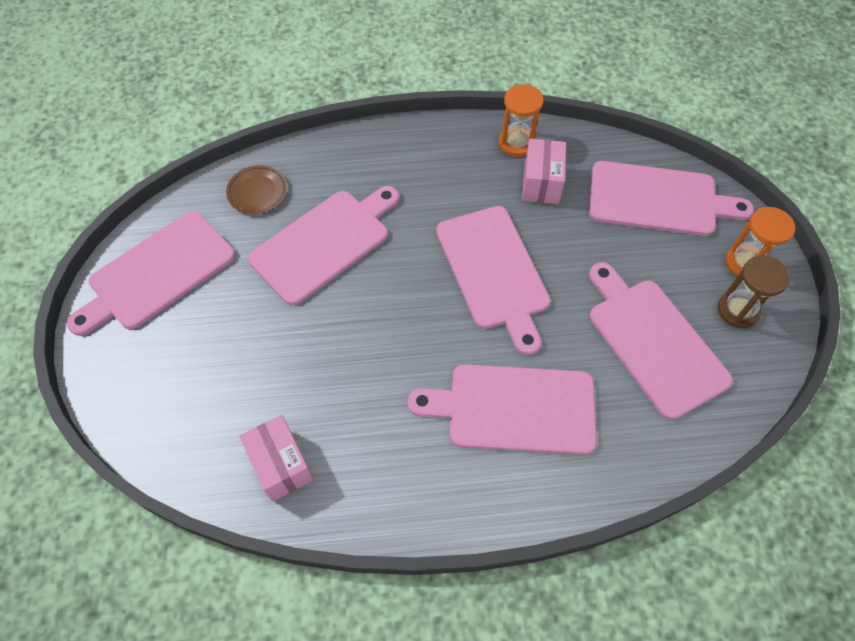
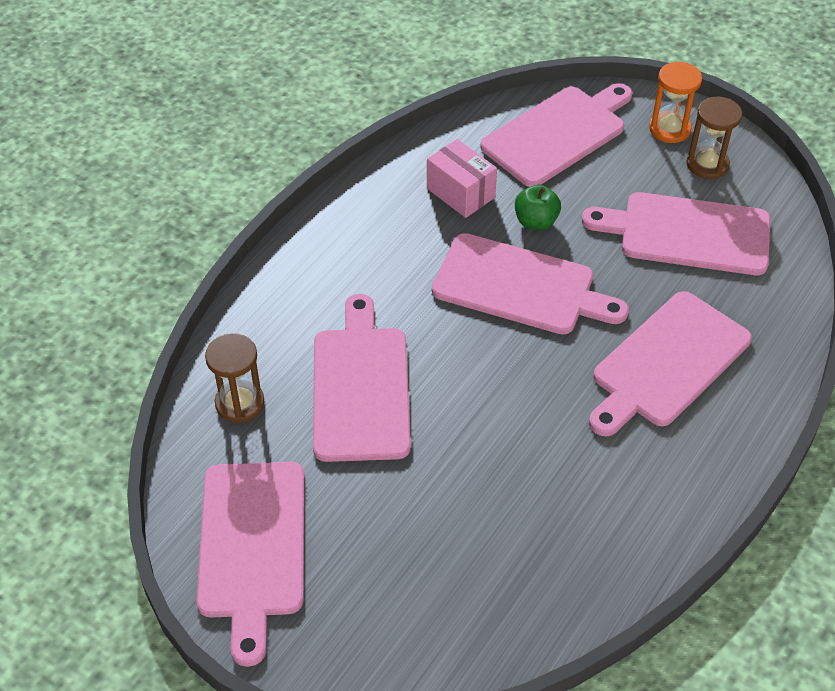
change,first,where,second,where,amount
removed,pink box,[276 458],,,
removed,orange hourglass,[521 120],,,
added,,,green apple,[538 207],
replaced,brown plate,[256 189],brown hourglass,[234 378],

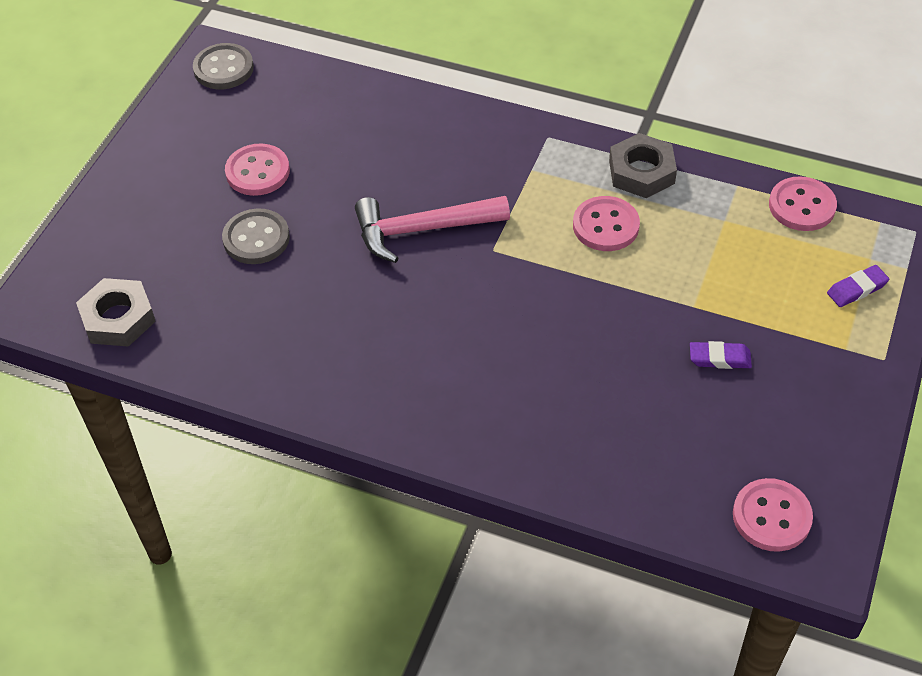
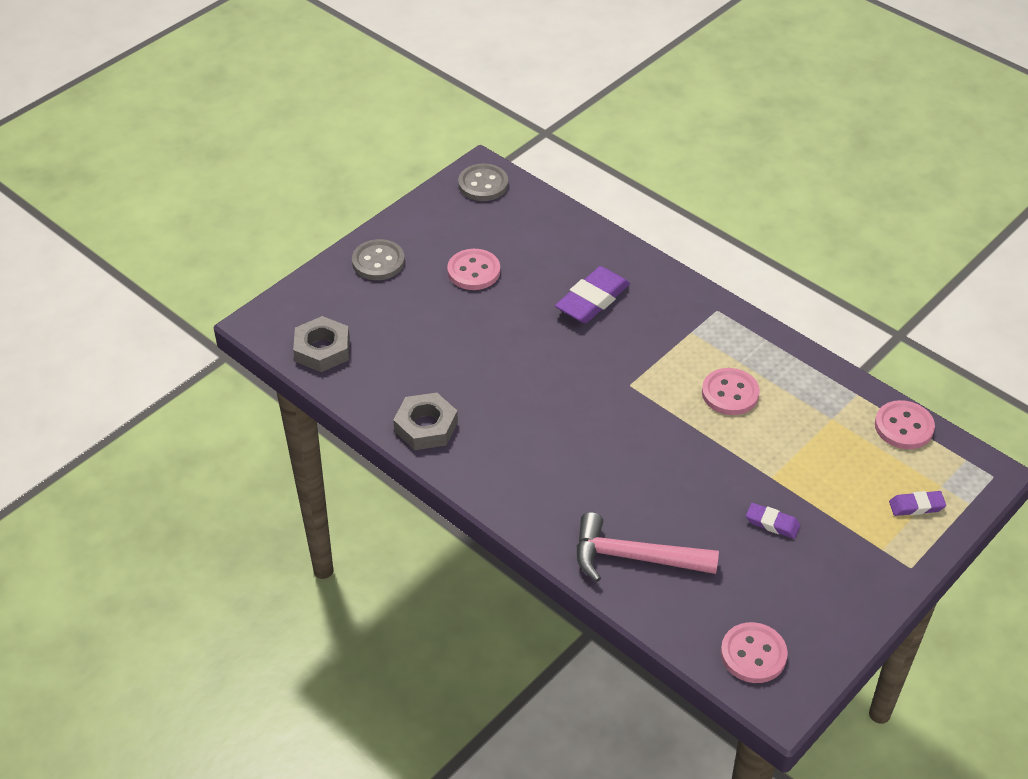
change,first,where,second,where,amount
added,,,purple eraser,[592 294],
moved,grey button,[256 236],,[378 259],
moved,pink hammer,[432 229],,[648 547],
moved,grey nut,[643 165],,[425 421],

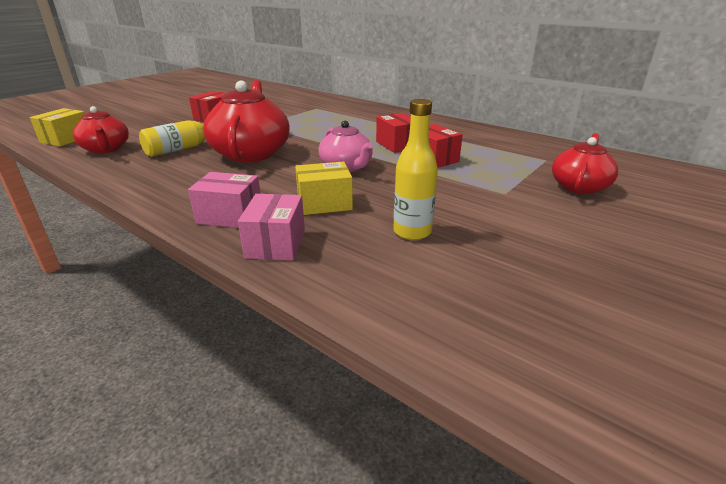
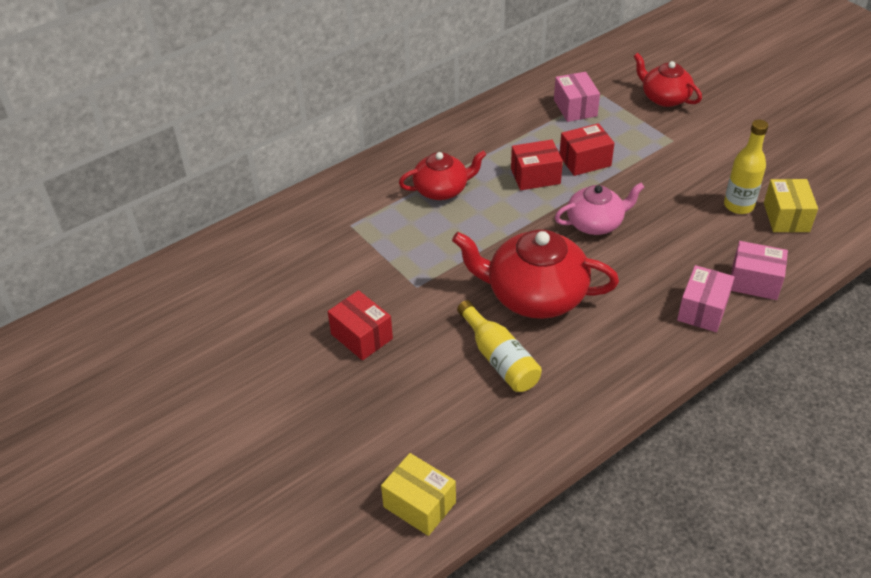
change,first,where,second,where,amount
added,,,pink box,[577 97],
moved,red teapot,[101 130],,[442 175],
moved,yellow box,[324 188],,[791 205],

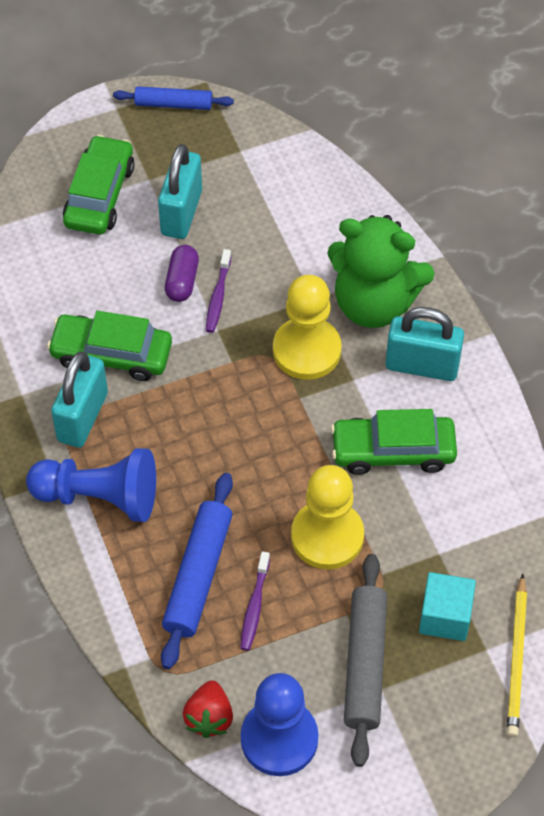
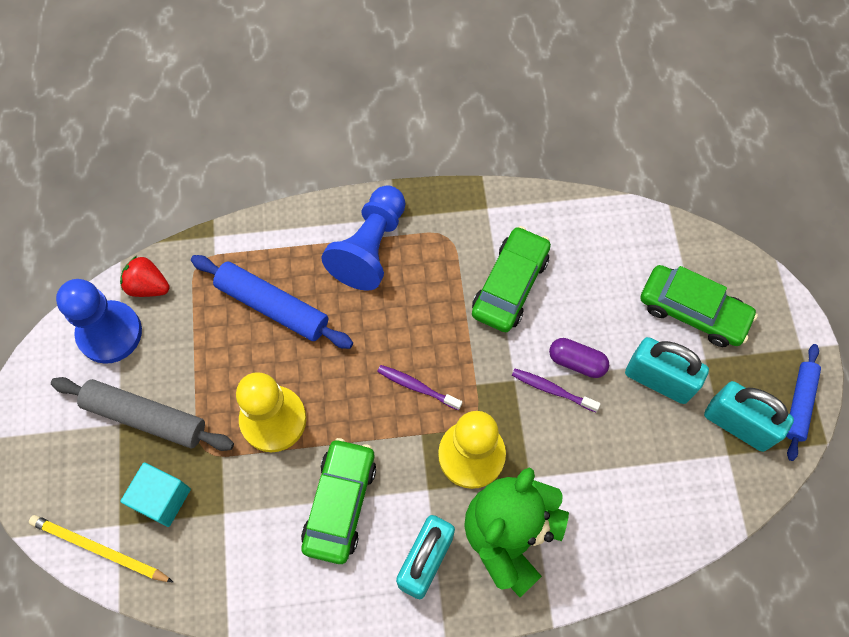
change,first,where,second,where,amount
moved,turquoise padlock,[79 400],,[749 416],
moved,purple toothbrush,[255 601],,[419 387],

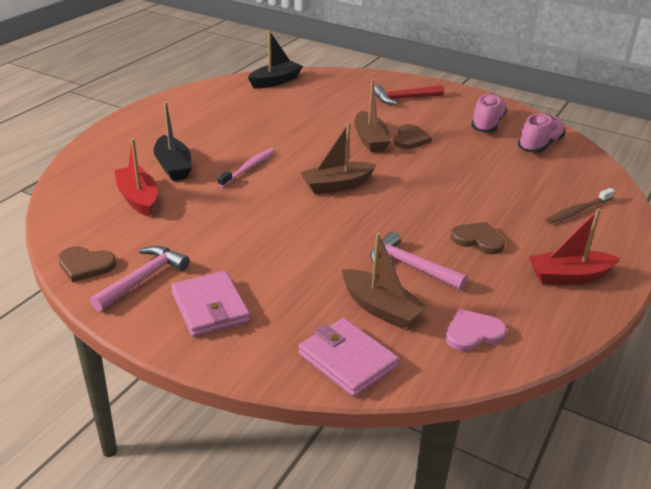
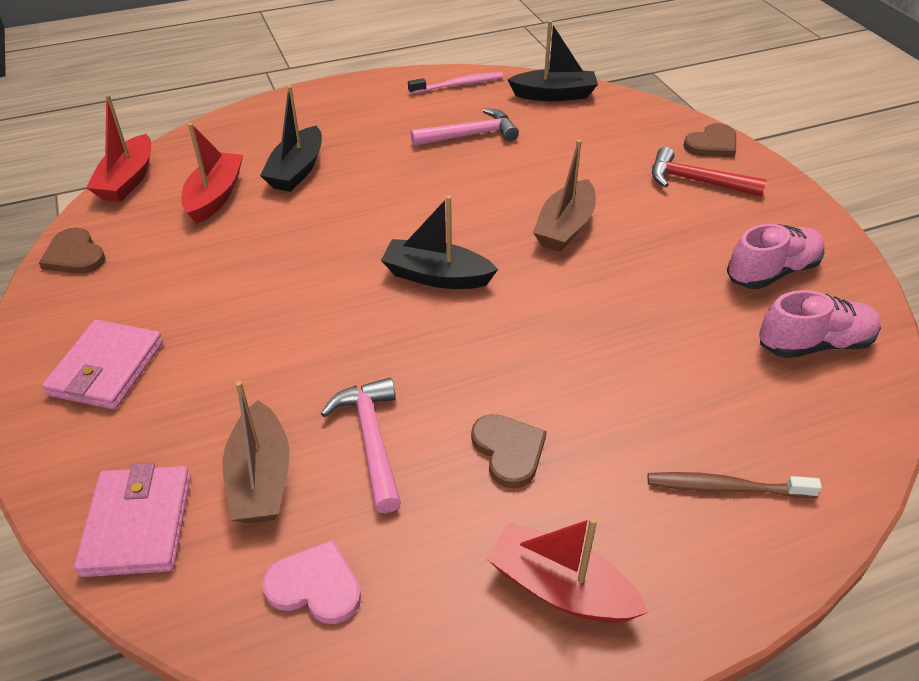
change,first,where,second,where,amount
added,,,red boat,[118 148],
moved,pink hammer,[140 279],,[464 127],
moved,pink toothbrush,[246 167],,[455 83],
moved,brown heart,[413 136],,[709 140],
recoloured,brown boat,[338 158],black boat,[439 242],

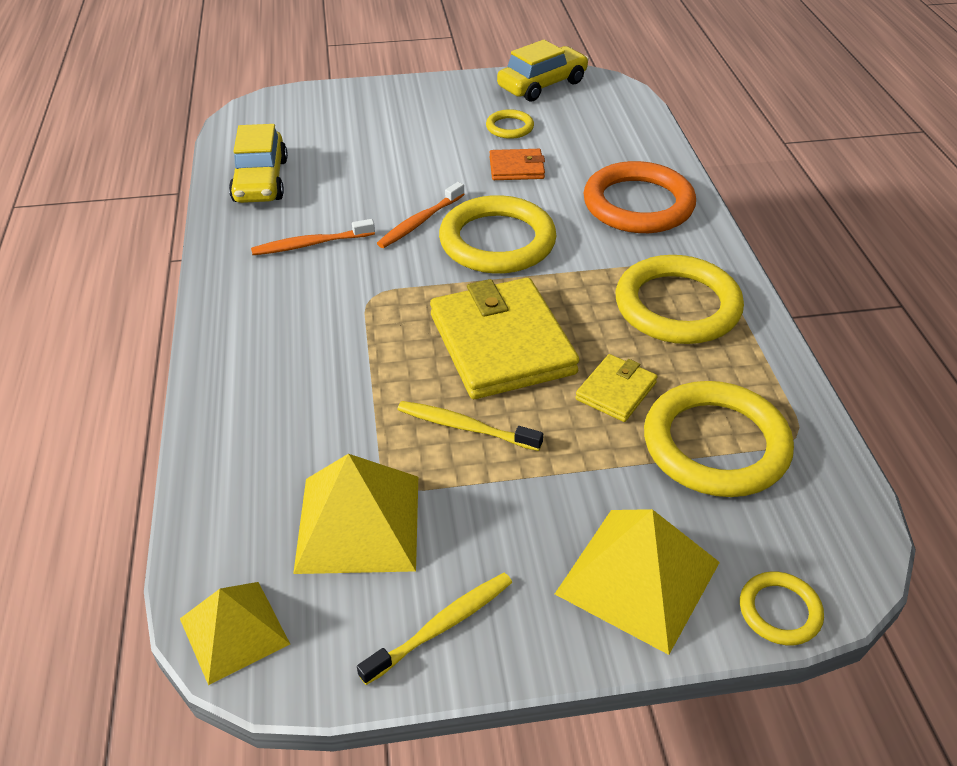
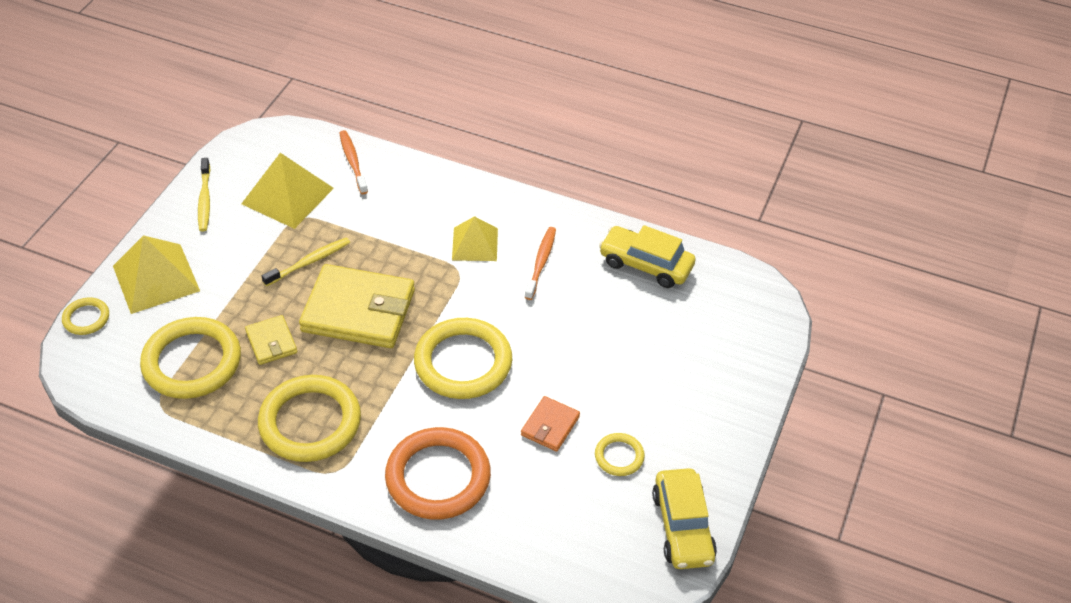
change,first,where,second,where,amount
moved,yellow pyramid,[235 633],,[475 238],
moved,orange toothbrush,[420 215],,[354 162],

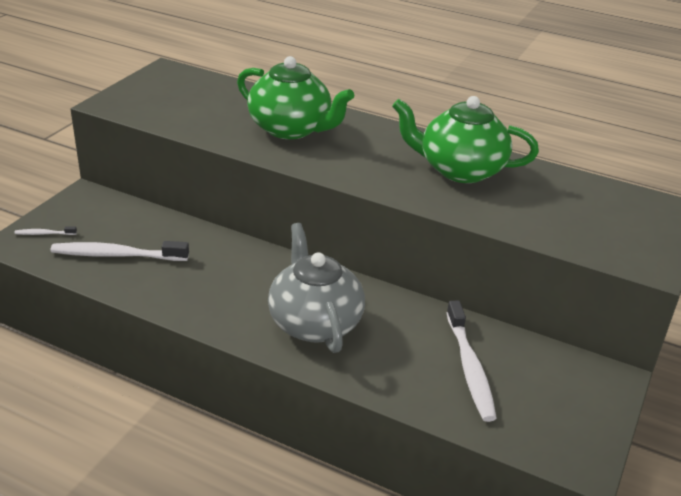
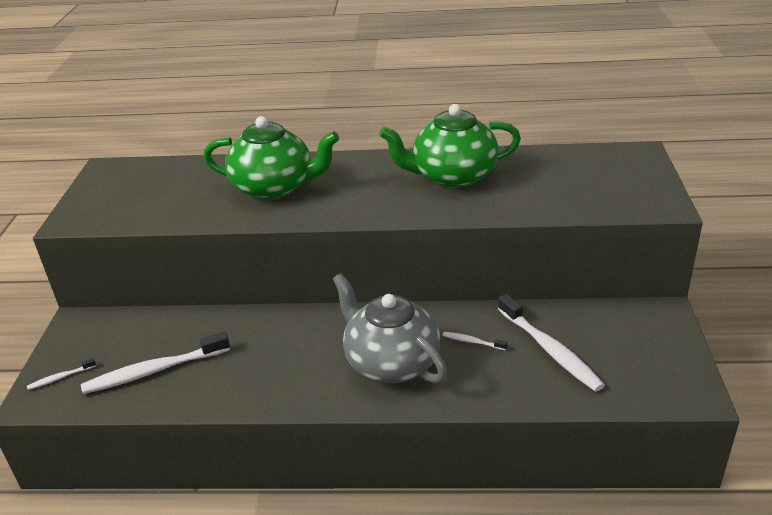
change,first,where,second,where,amount
added,,,white toothbrush,[474 341],

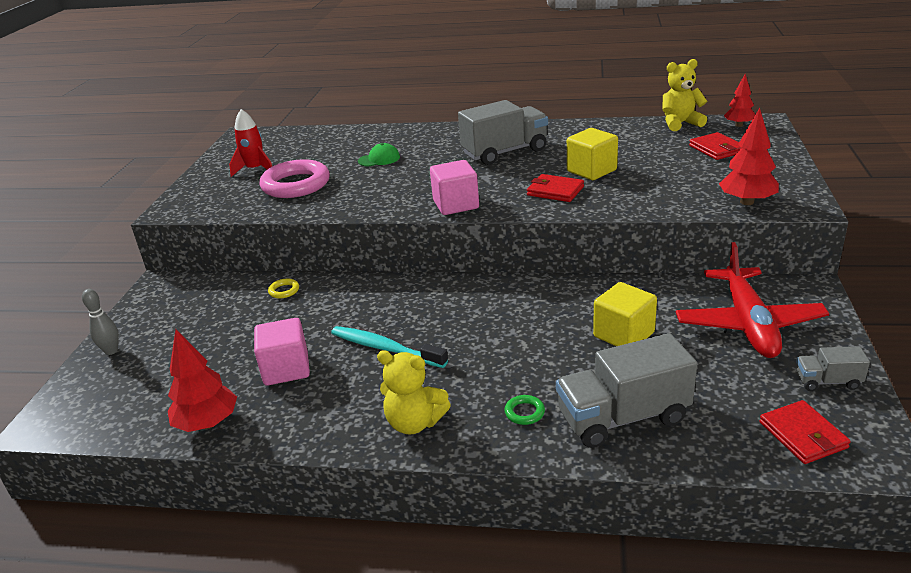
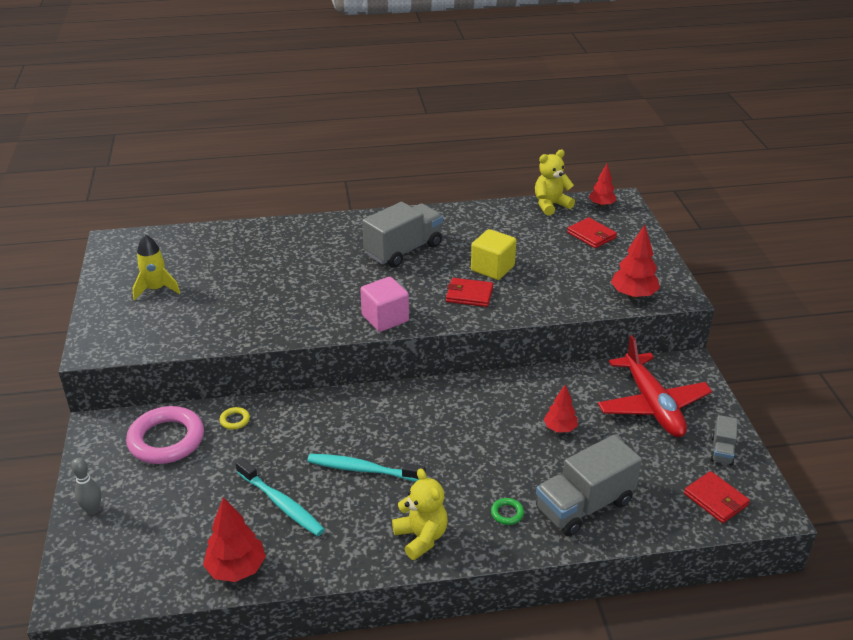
change,first,where,second,where,amount
removed,green cap,[379 155],,,
moved,pink ring,[294 178],,[165 435],
replaced,pink cube,[282 352],turquoise toothbrush,[280 497],
replaced,yellow cube,[625 314],red tree,[561 409],
recoloured,red rocket,[250 143],yellow rocket,[156 268],
turned,yellow teddy bear,[414 392],,[420 514],120 degrees counterclockwise
turned,grey truck,[833 368],,[724 440],60 degrees counterclockwise

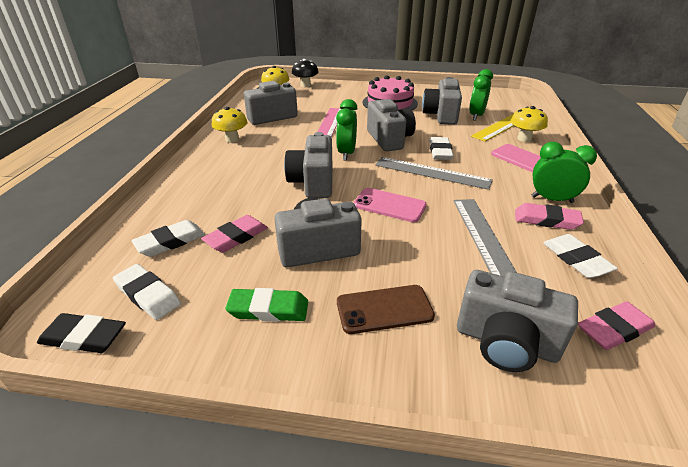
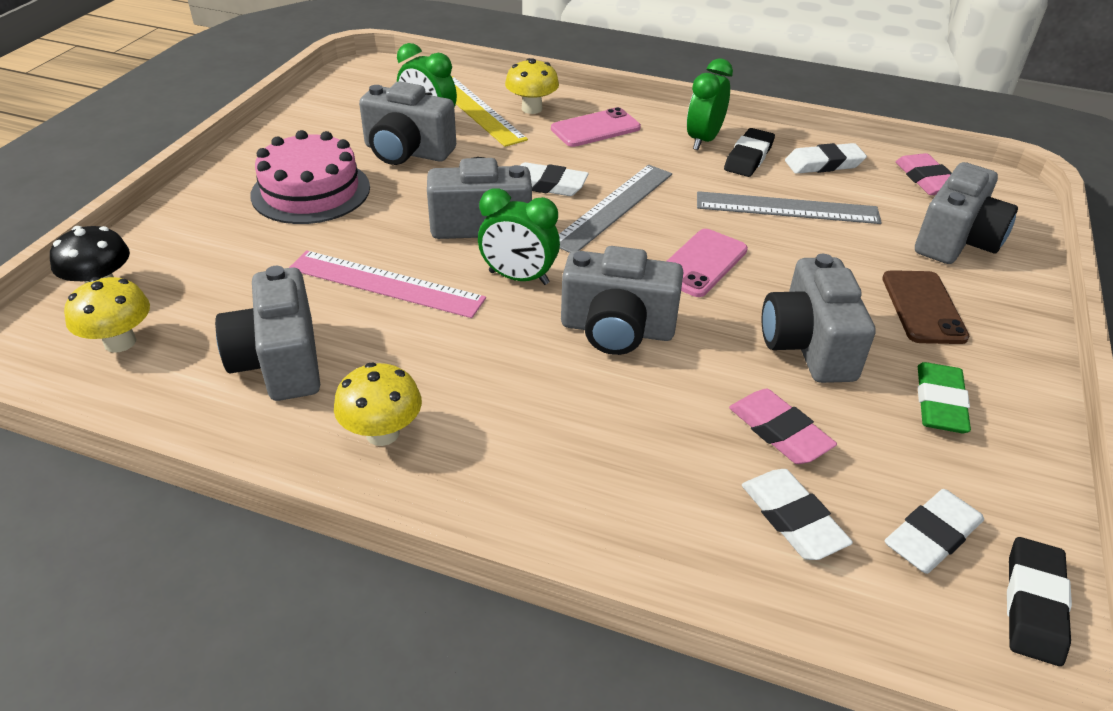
change,first,where,second,where,amount
recoloured,pink eraser,[549 216],black eraser,[749 152],

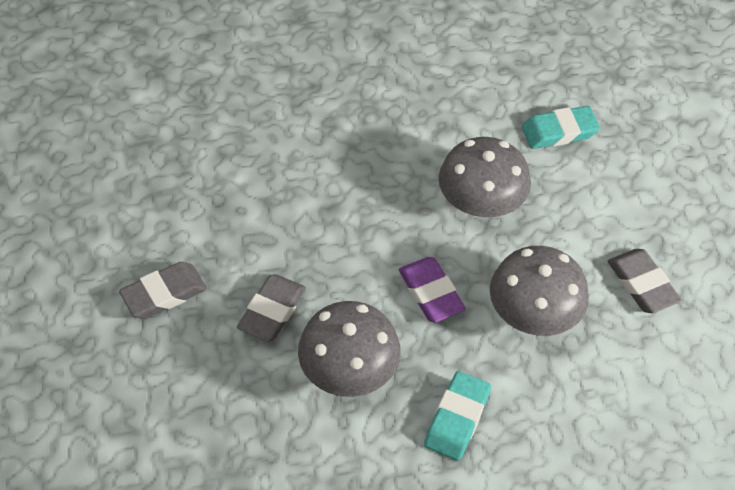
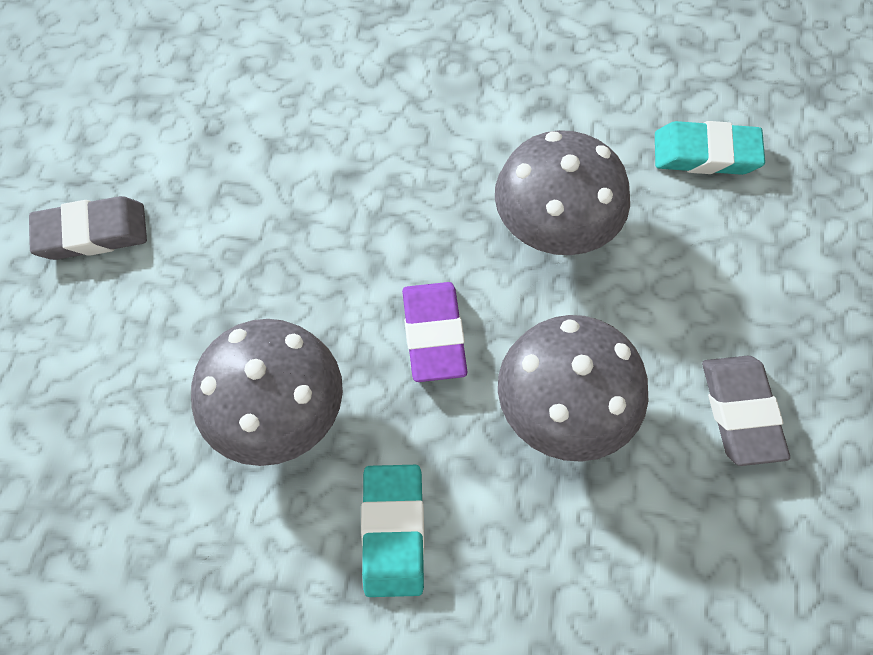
change,first,where,second,where,amount
removed,grey eraser,[271 308],,,
turned,turquoise eraser,[457 416],,[393 531],45 degrees counterclockwise

